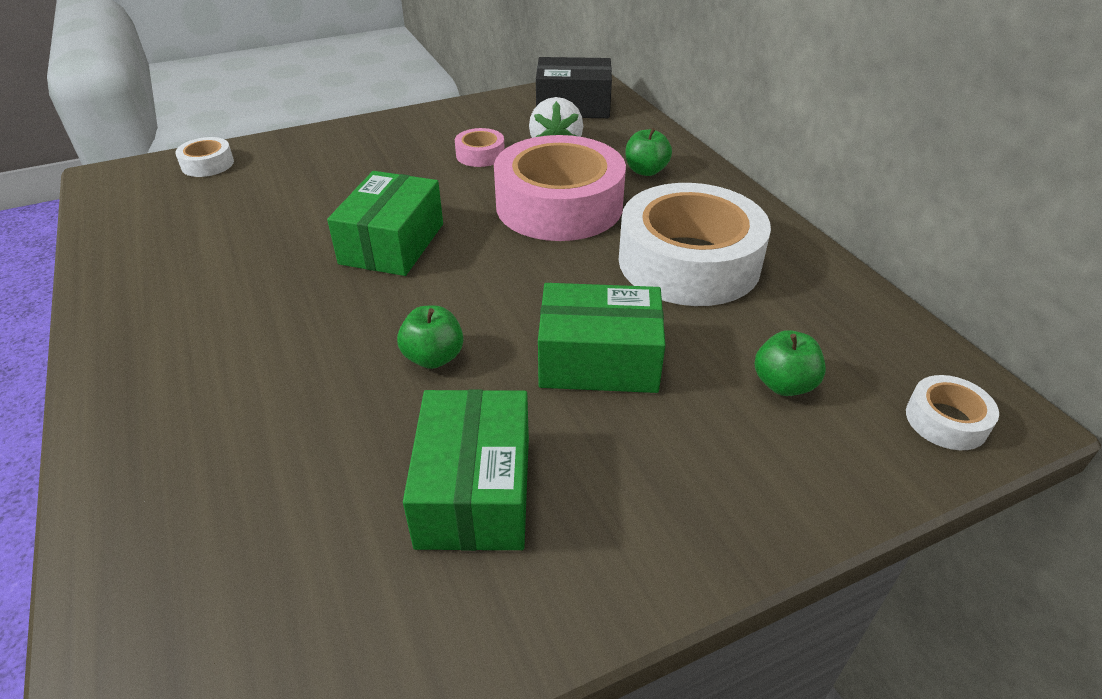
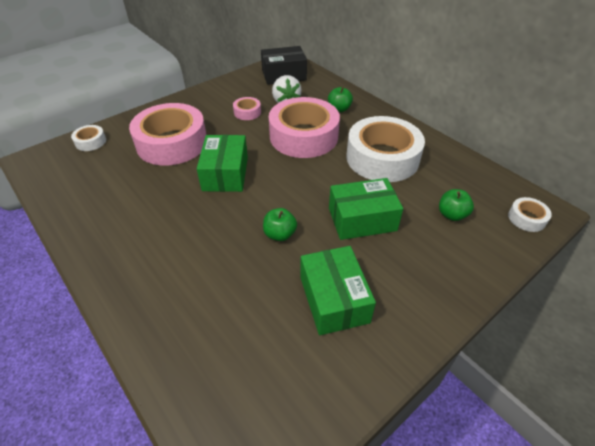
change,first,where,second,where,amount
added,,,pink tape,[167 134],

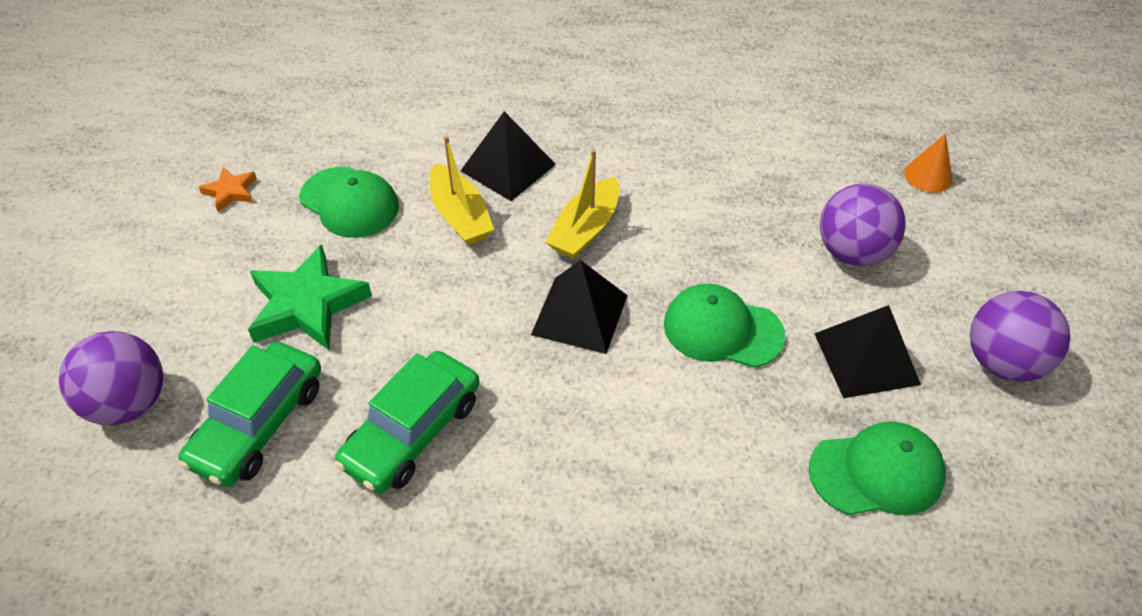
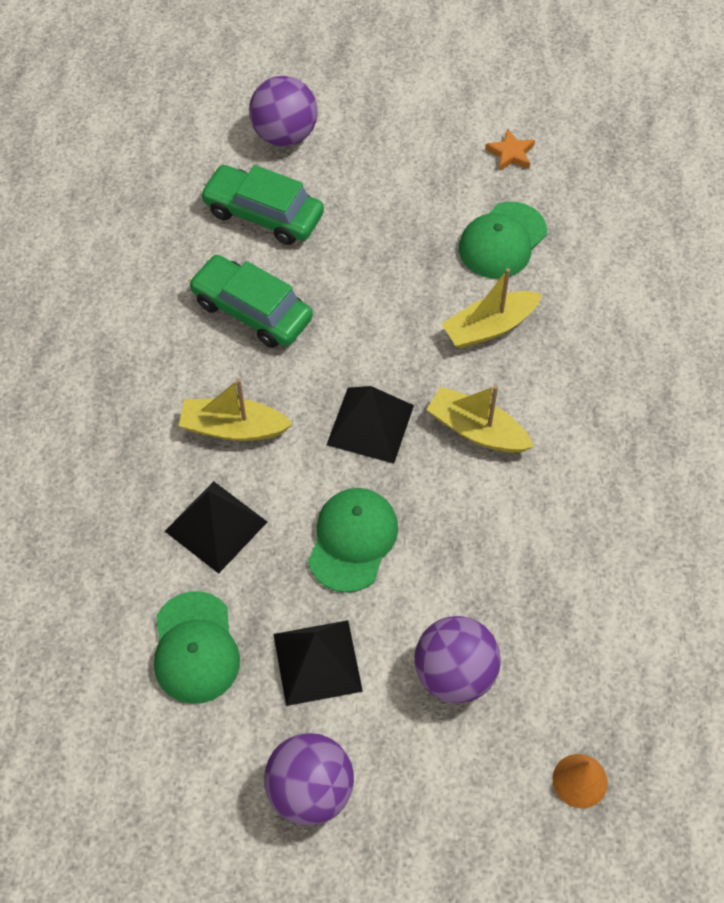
change,first,where,second,where,amount
removed,green star,[310 297],,,
added,,,yellow boat,[236 410],
moved,black pyramid,[508 156],,[216 527],

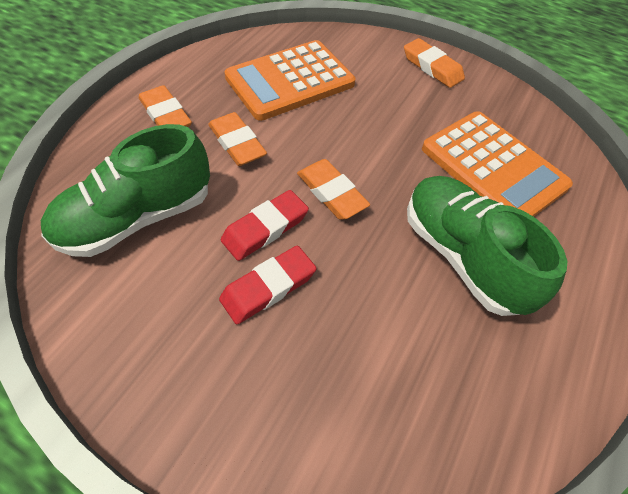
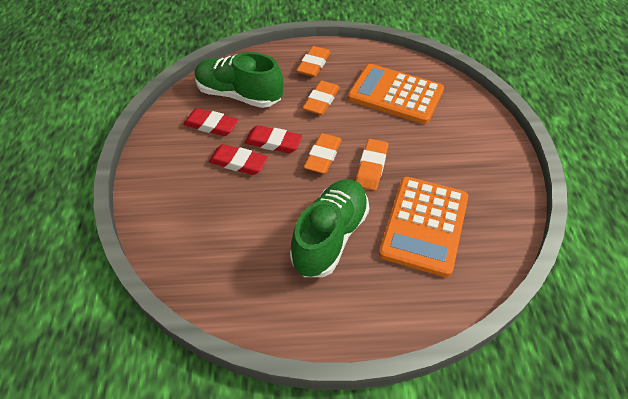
change,first,where,second,where,amount
added,,,red eraser,[210 122],
moved,orange eraser,[434 63],,[372 165],

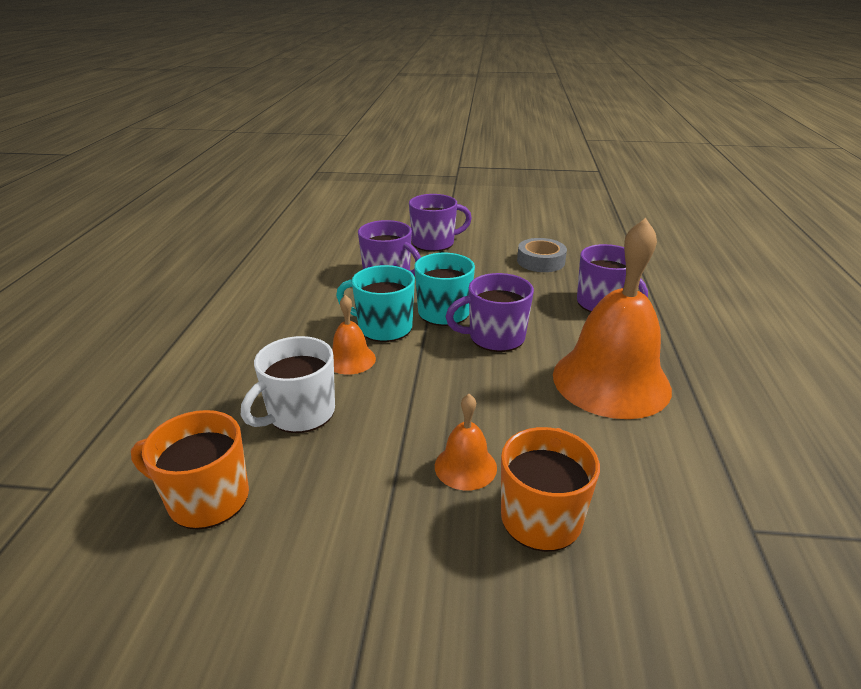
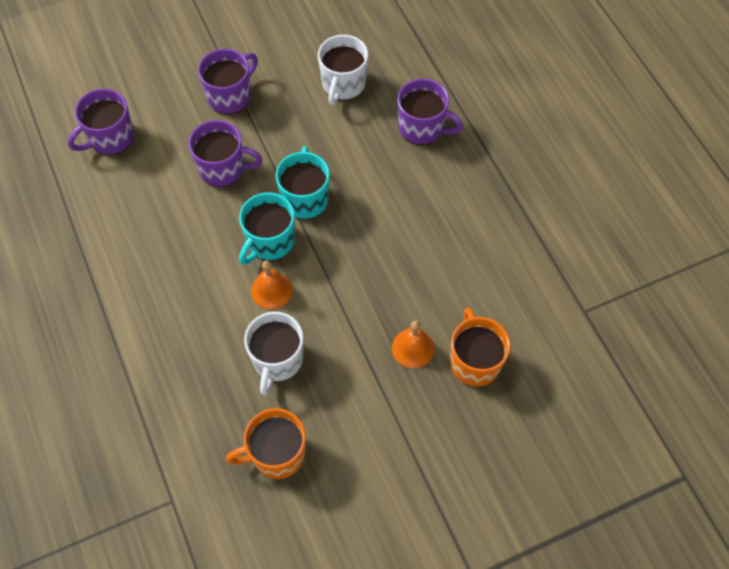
change,first,where,second,where,amount
removed,orange bell,[612 318],,,
moved,purple mug,[490 312],,[101 122],
replaced,grey tape,[542 255],white mug,[343 70],
turned,turquoise mug,[375 303],,[267 228],45 degrees counterclockwise

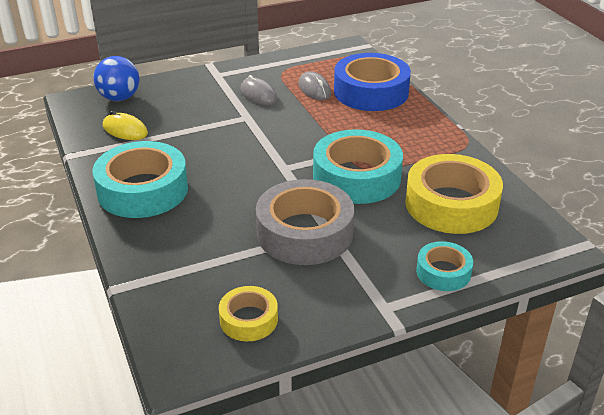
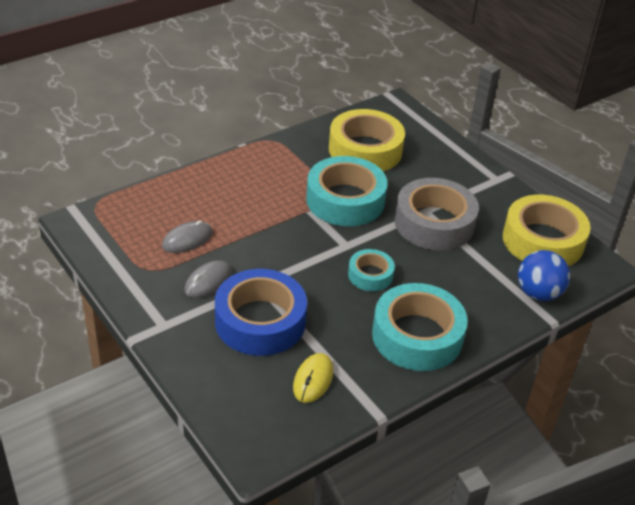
change,first,where,second,where,amount
moved,blue ball,[116 78],,[544 275],
moved,blue tape,[372 82],,[261 312],
moved,turquoise tape,[444 266],,[371 270],
resized,yellow tape,[248 313],,[547 230],x1.89

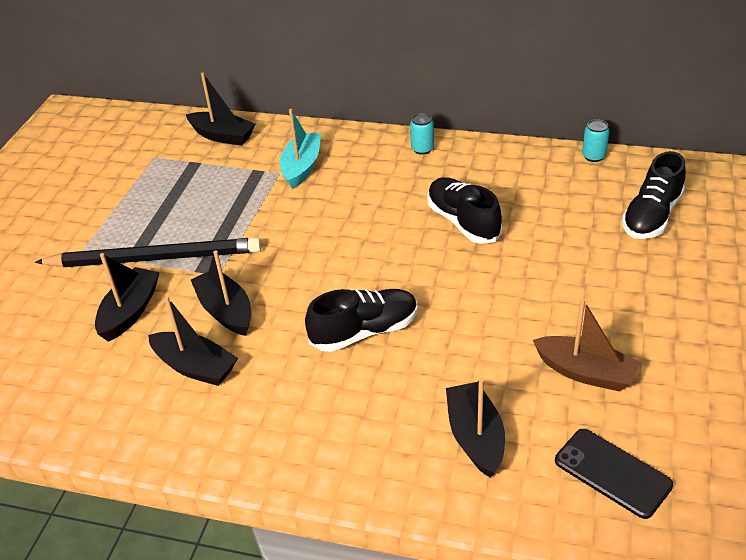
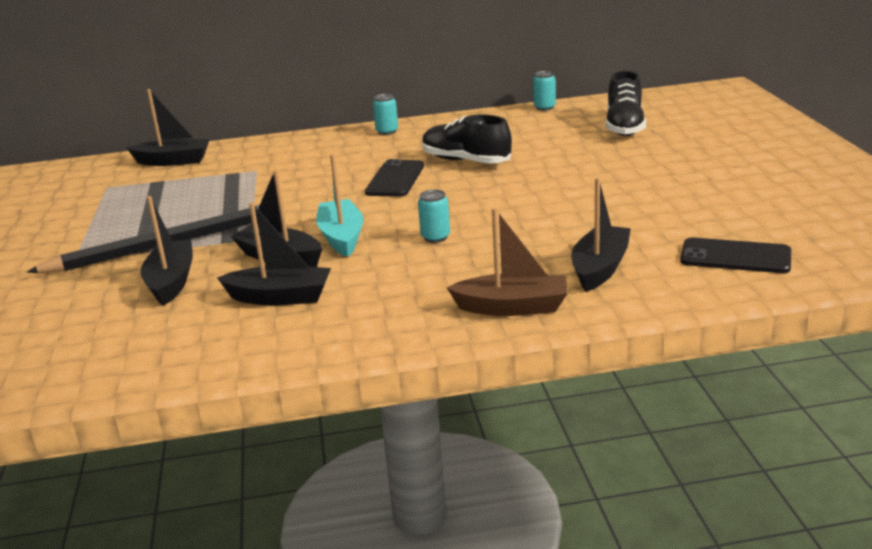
change,first,where,second,where,amount
added,,,black phone,[394 178],
moved,turquoise boat,[300 149],,[339 205],
moved,brown boat,[586 345],,[507 262],
replaced,black shoe,[361 320],turquoise can,[434 216],
turned,black boat,[475 428],,[601 235],60 degrees clockwise

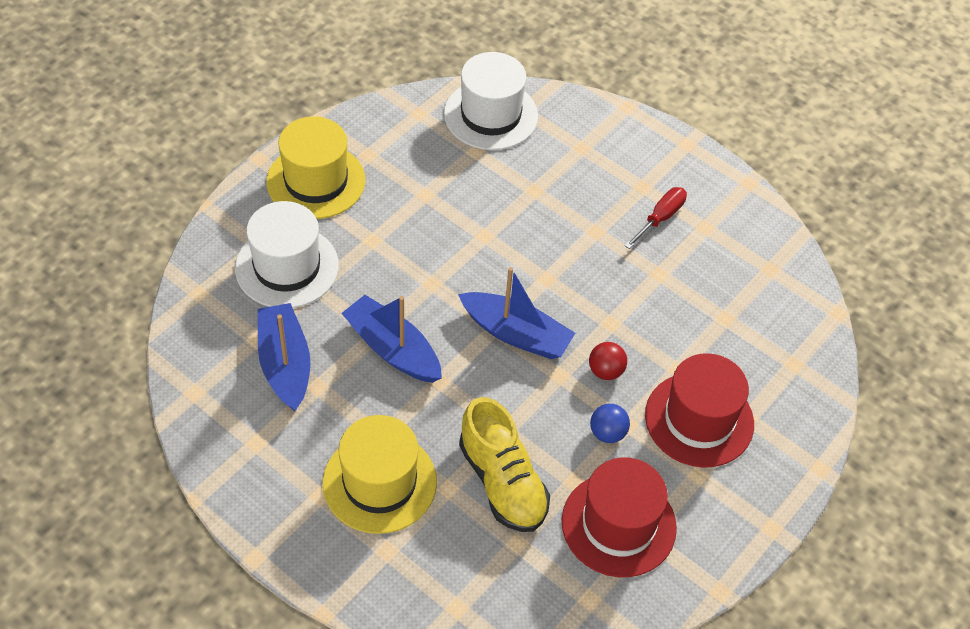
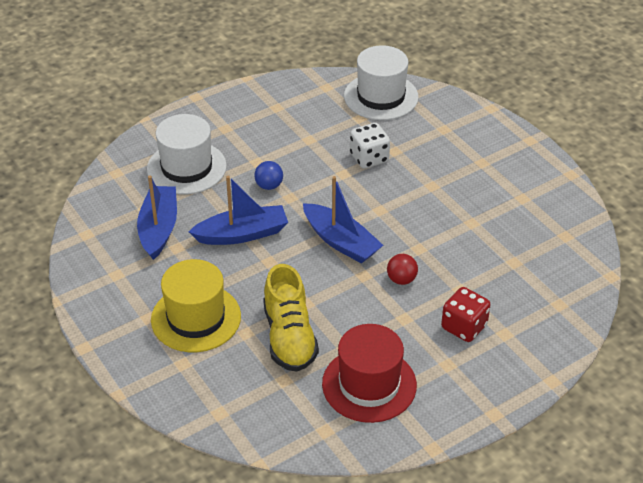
change,first,where,second,where,amount
removed,yellow hat,[315 167],,,
removed,red screwdriver,[655 218],,,
added,,,white dice,[370 146],
moved,blue ball,[610 423],,[268 175],
replaced,red hat,[699 410],red dice,[466 314],
turned,blue boat,[391 339],,[238 210],105 degrees clockwise

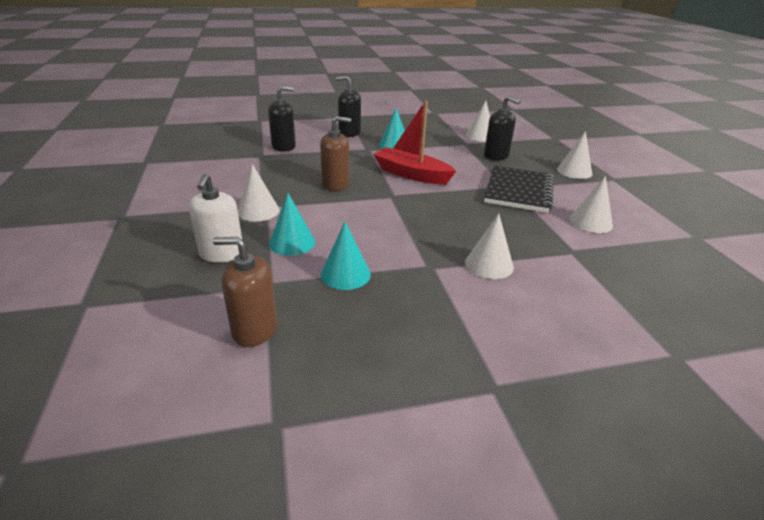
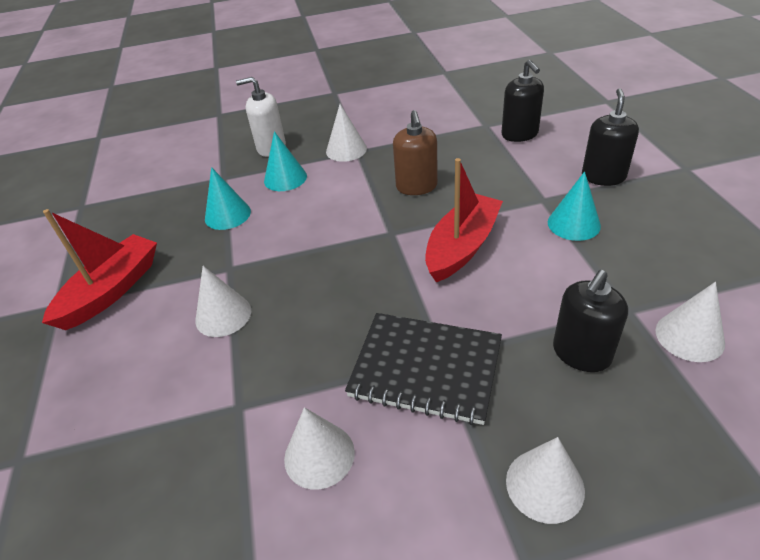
change,first,where,second,where,amount
removed,brown soap dispenser,[245 292],,,
added,,,red boat,[99 269],

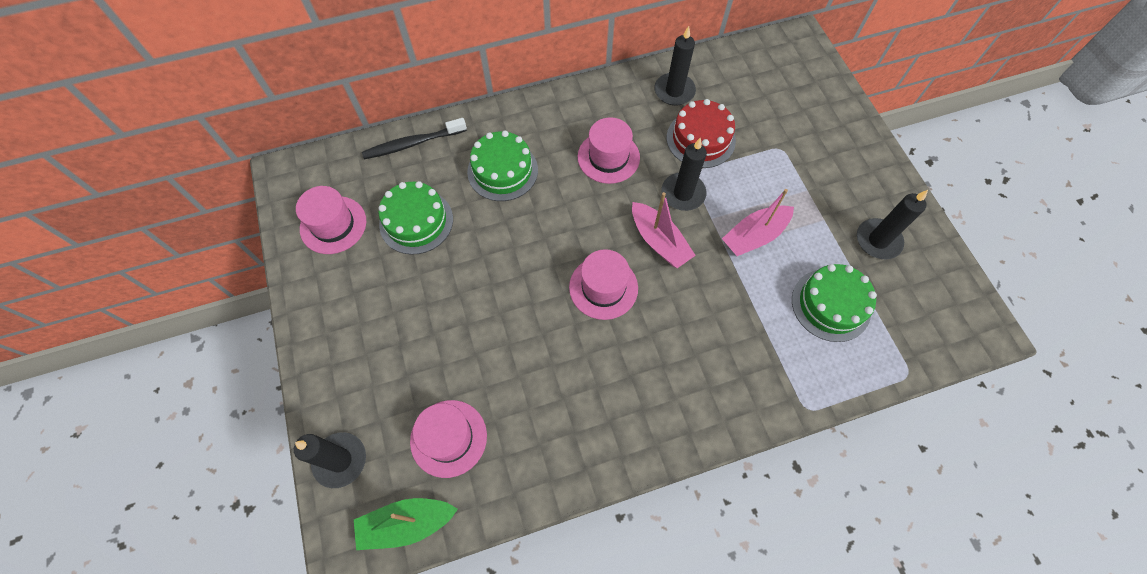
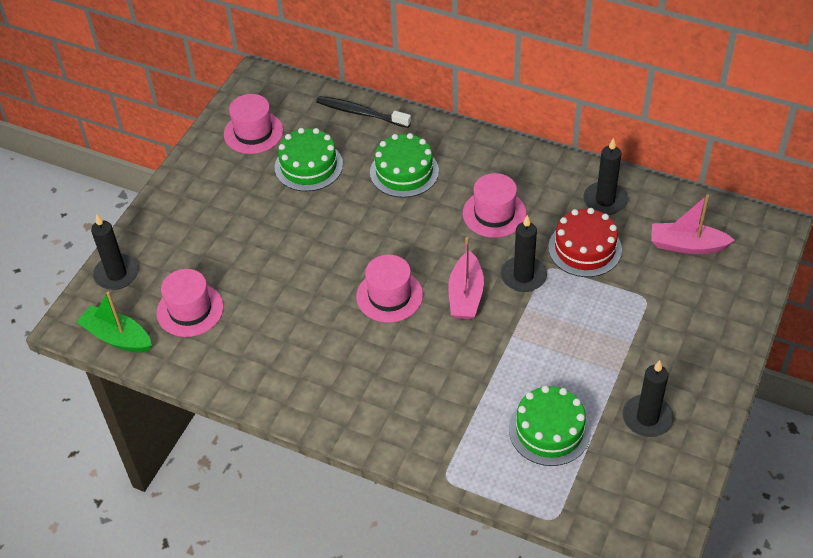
change,first,where,second,where,amount
moved,pink boat,[758 222],,[693 224],

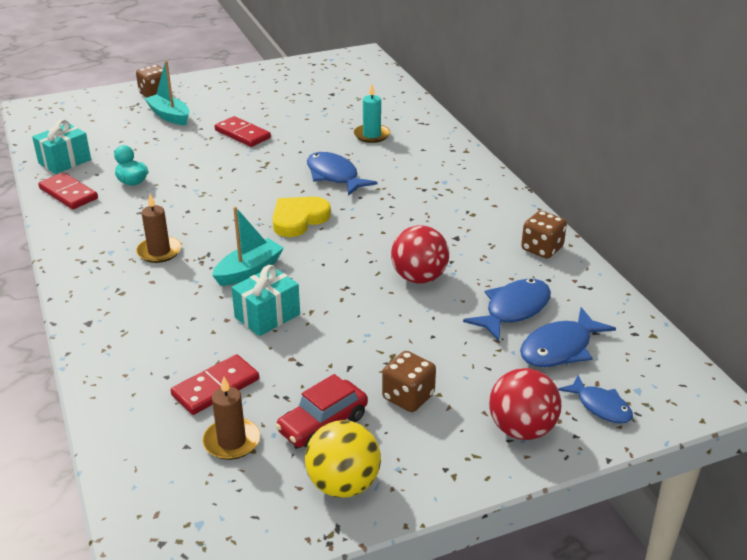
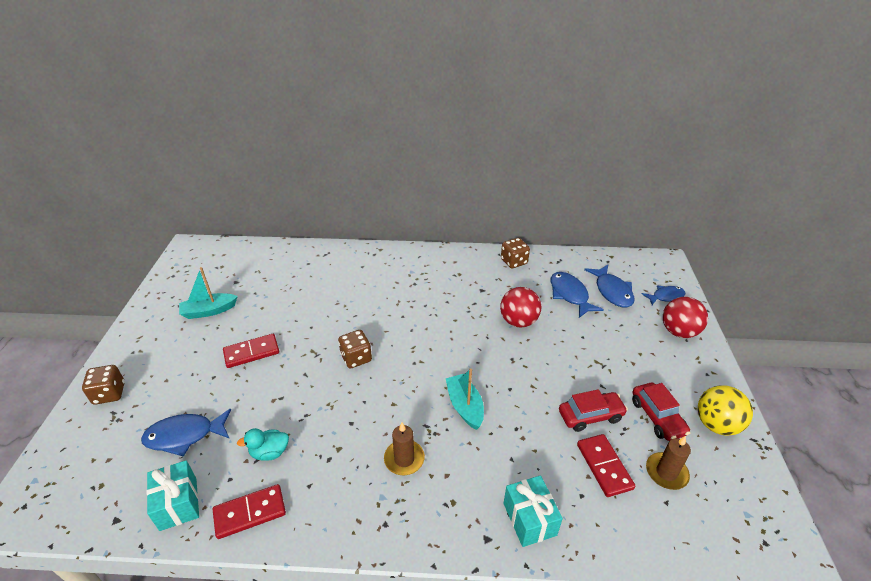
change,first,where,second,where,amount
removed,yellow heart,[301 217],,,
removed,turquoise candle,[372 113],,,
added,,,red car,[593 410],
moved,turquoise boat,[167 93],,[208 293],
moved,turquoise gift,[265 300],,[533 511],
moved,blue fish,[342 174],,[186 433],
moved,brown dice,[409 381],,[355 349],

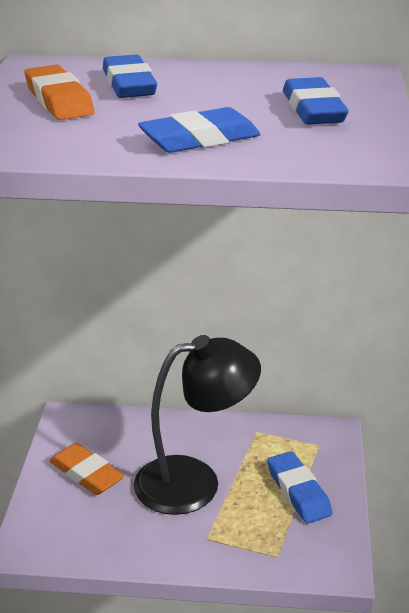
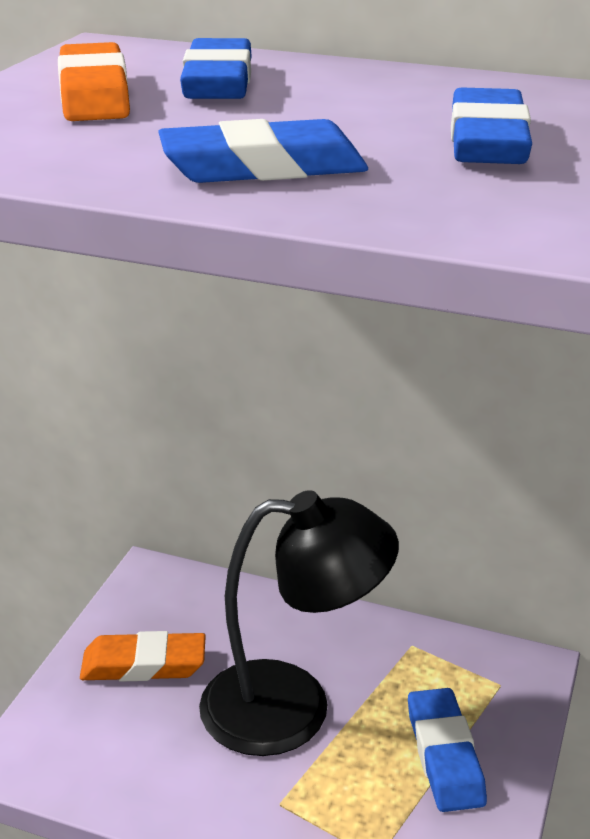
change,first,where,second,where,amount
turned,orange eraser,[86 469],,[143 656],60 degrees counterclockwise

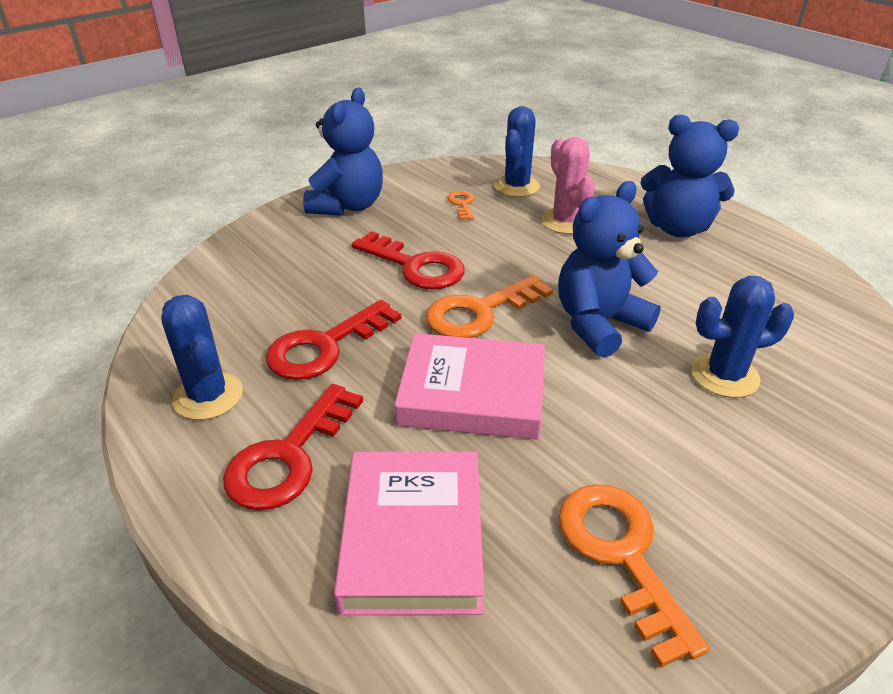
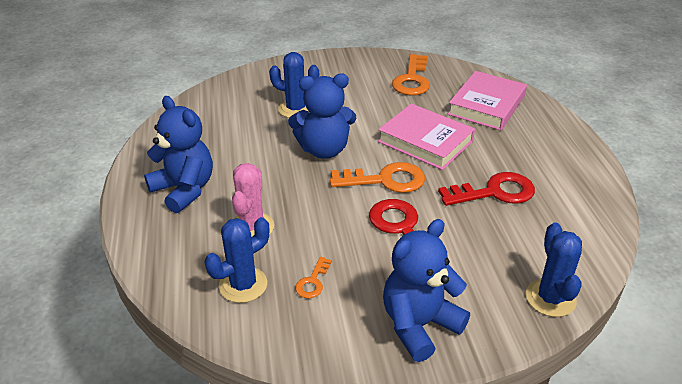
change,first,where,second,where,amount
removed,red key,[293 447],,,
moved,blue cactus,[202 357],,[554 270],

